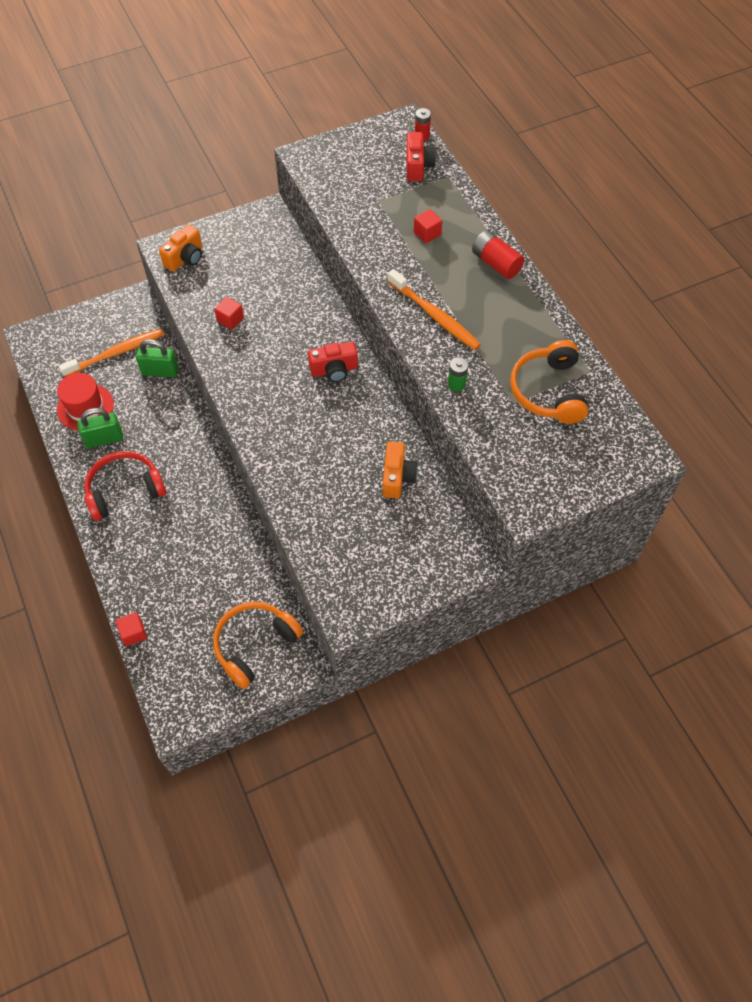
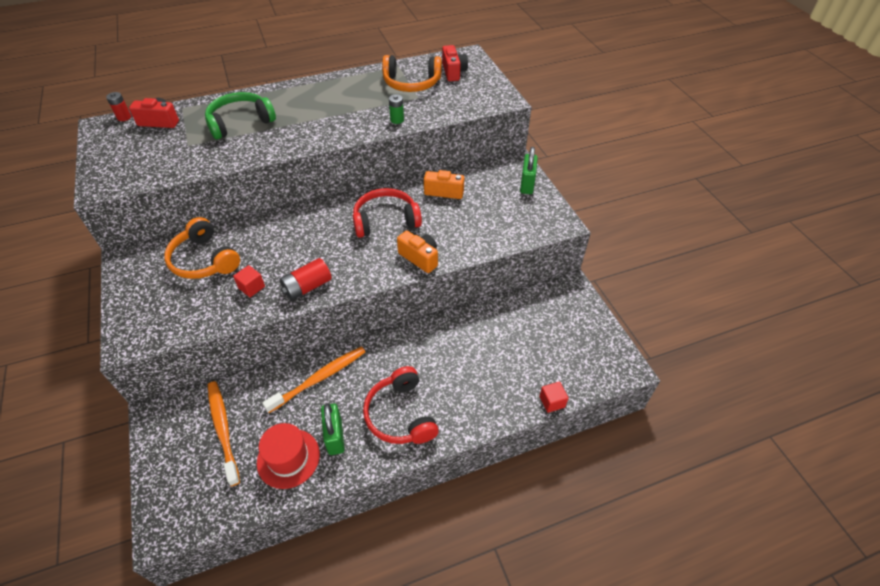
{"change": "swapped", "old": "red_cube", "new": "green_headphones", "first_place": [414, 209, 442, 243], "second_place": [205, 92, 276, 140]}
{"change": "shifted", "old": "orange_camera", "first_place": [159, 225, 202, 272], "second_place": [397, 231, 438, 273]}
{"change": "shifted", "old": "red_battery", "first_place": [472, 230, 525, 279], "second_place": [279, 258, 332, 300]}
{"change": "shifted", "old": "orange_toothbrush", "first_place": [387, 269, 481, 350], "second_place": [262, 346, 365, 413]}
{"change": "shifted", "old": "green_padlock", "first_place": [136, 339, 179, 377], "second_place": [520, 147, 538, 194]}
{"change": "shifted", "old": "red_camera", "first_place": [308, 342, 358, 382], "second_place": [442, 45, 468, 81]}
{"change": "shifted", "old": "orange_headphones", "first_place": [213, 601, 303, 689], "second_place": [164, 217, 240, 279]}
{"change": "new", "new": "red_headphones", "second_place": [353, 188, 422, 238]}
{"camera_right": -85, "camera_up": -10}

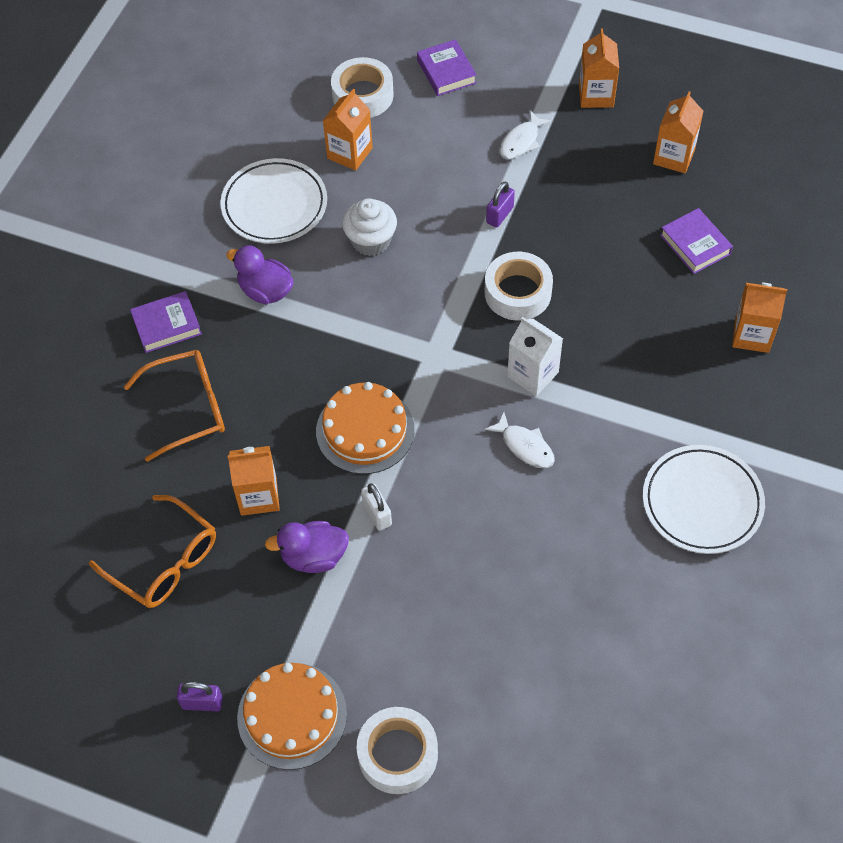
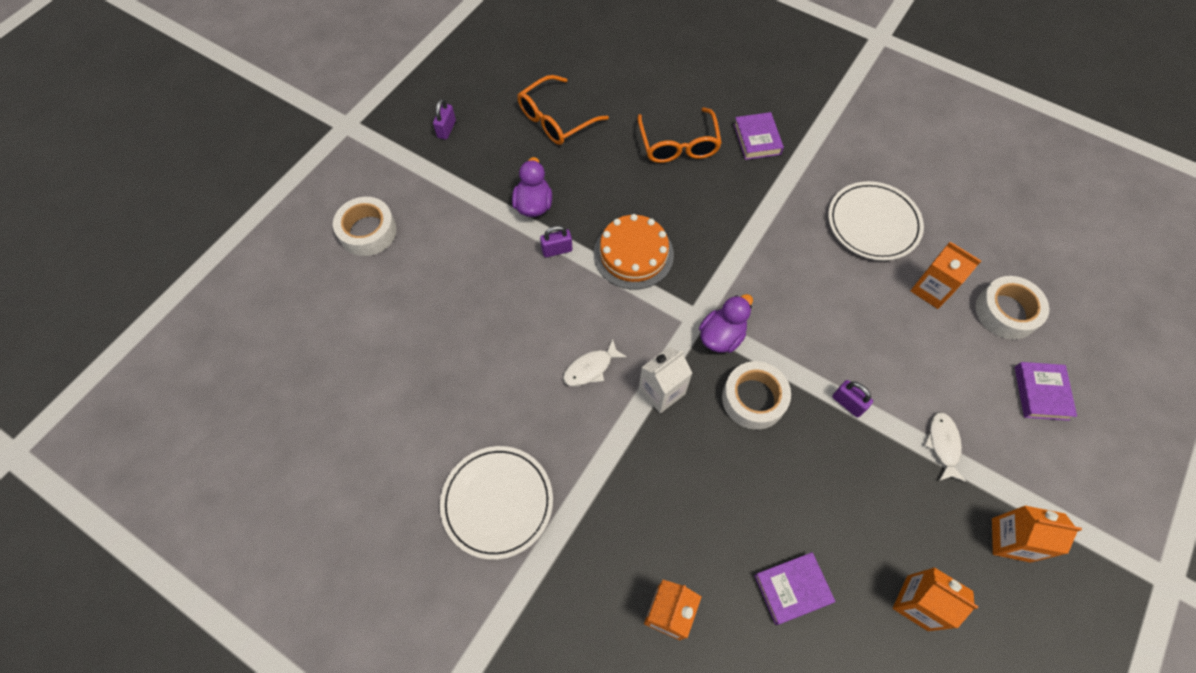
{"change": "rotated", "old": "purple_book", "first_place": [417, 39, 477, 96], "second_place": [1015, 362, 1077, 421], "degrees": -75}
{"change": "rotated", "old": "white_fish", "first_place": [500, 110, 551, 160], "second_place": [924, 412, 967, 482], "degrees": 45}
{"change": "gone", "old": "white_cupcake", "first_place": [342, 198, 397, 256]}
{"change": "shifted", "old": "purple_duck", "first_place": [226, 245, 294, 304], "second_place": [699, 294, 753, 353]}
{"change": "gone", "old": "orange_carton", "first_place": [228, 446, 280, 516]}
{"change": "repainted", "old": "white_padlock", "new": "purple_padlock", "first_place": [361, 483, 392, 531], "second_place": [540, 225, 572, 258]}
{"change": "gone", "old": "orange_cake", "first_place": [237, 663, 347, 770]}
{"camera_right": 100, "camera_up": 5}

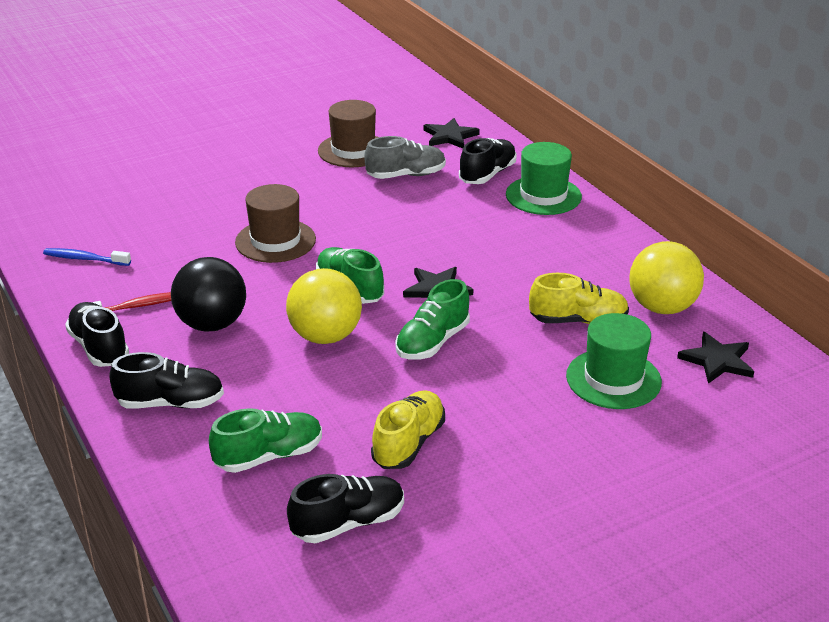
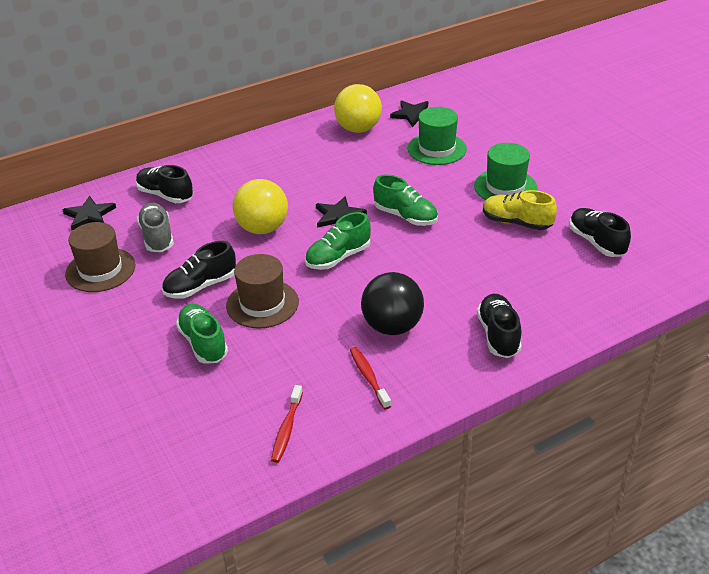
{"change": "shifted", "old": "green_hat", "first_place": [506, 142, 582, 215], "second_place": [474, 143, 538, 200]}
{"change": "repainted", "old": "blue_toothbrush", "new": "red_toothbrush", "first_place": [43, 248, 131, 266], "second_place": [271, 385, 303, 463]}
{"change": "shifted", "old": "yellow_ball", "first_place": [286, 268, 362, 344], "second_place": [233, 179, 288, 234]}
{"change": "gone", "old": "yellow_shoe", "first_place": [529, 273, 629, 324]}
{"change": "shifted", "old": "black_shoe", "first_place": [65, 302, 129, 367], "second_place": [162, 241, 236, 299]}
{"change": "shifted", "old": "green_shoe", "first_place": [209, 408, 322, 473], "second_place": [176, 304, 228, 364]}
{"camera_right": -90, "camera_up": 5}

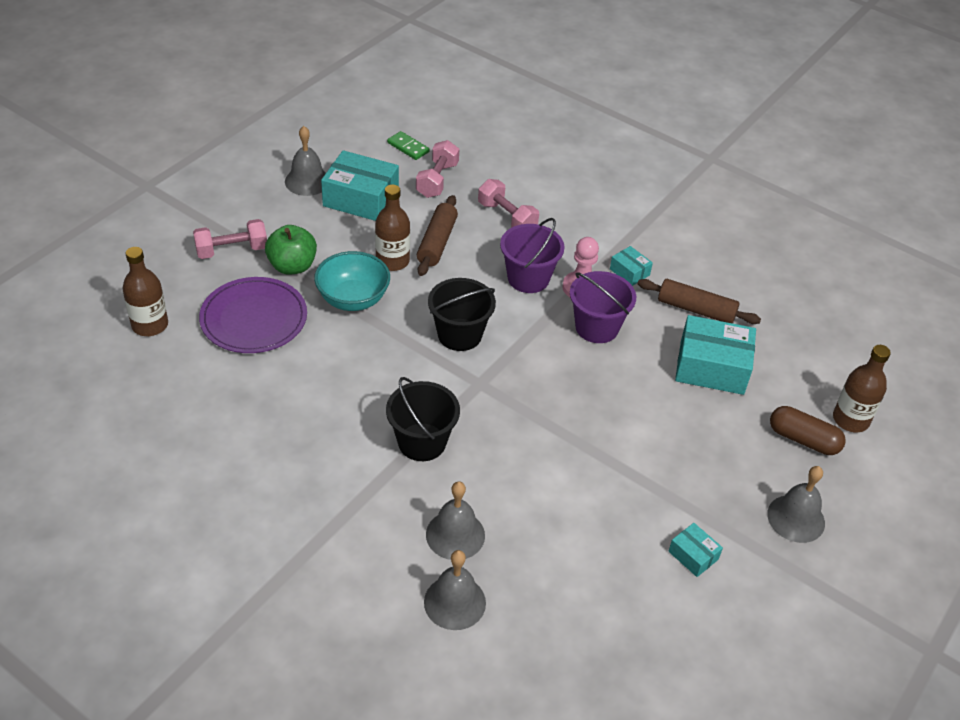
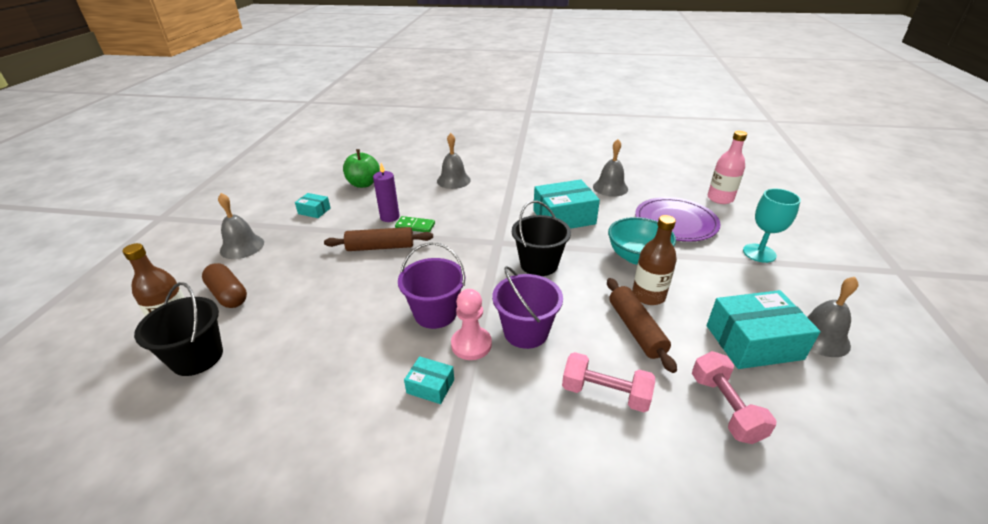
{"change": "shifted", "old": "green_domino", "first_place": [387, 131, 429, 160], "second_place": [395, 216, 435, 232]}
{"change": "swapped", "old": "pink_dumbbell", "new": "turquoise_goblet", "first_place": [193, 219, 267, 259], "second_place": [743, 188, 801, 263]}
{"change": "shifted", "old": "green_apple", "first_place": [265, 225, 317, 274], "second_place": [343, 149, 380, 188]}
{"change": "repainted", "old": "brown_bottle", "new": "pink_bottle", "first_place": [123, 247, 168, 336], "second_place": [707, 131, 747, 204]}
{"change": "shifted", "old": "brown_rolling_pin", "first_place": [637, 279, 761, 324], "second_place": [324, 227, 433, 251]}
{"change": "shifted", "old": "turquoise_box", "first_place": [675, 315, 756, 395], "second_place": [533, 180, 600, 229]}
{"change": "shifted", "old": "black_bucket", "first_place": [386, 377, 460, 461], "second_place": [134, 282, 223, 376]}
{"change": "rotated", "old": "brown_capsule", "first_place": [770, 406, 846, 455], "second_place": [202, 263, 247, 308], "degrees": 45}
{"change": "shifted", "old": "grey_bell", "first_place": [424, 550, 486, 630], "second_place": [593, 139, 628, 197]}
{"change": "new", "new": "purple_candle", "second_place": [373, 163, 400, 222]}
{"camera_right": 155, "camera_up": -10}

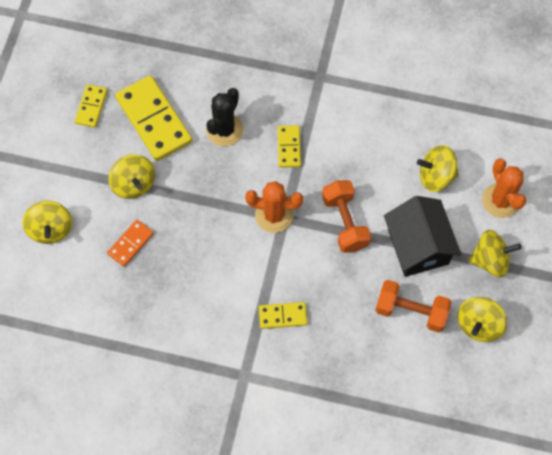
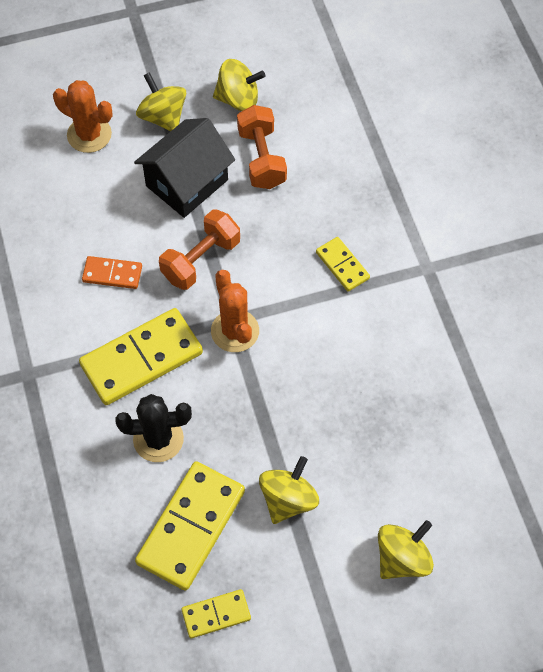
{"change": "scaled", "old": "yellow_domino", "first_place": [278, 125, 301, 168], "second_place": [79, 308, 203, 405], "factor": 1.93}
{"change": "gone", "old": "yellow_spinning_top", "first_place": [417, 145, 459, 192]}
{"change": "rotated", "old": "orange_cactus", "first_place": [482, 158, 527, 218], "second_place": [53, 80, 113, 153], "degrees": 75}
{"change": "shifted", "old": "orange_domino", "first_place": [107, 220, 154, 267], "second_place": [82, 256, 142, 289]}
{"camera_right": -120, "camera_up": -5}

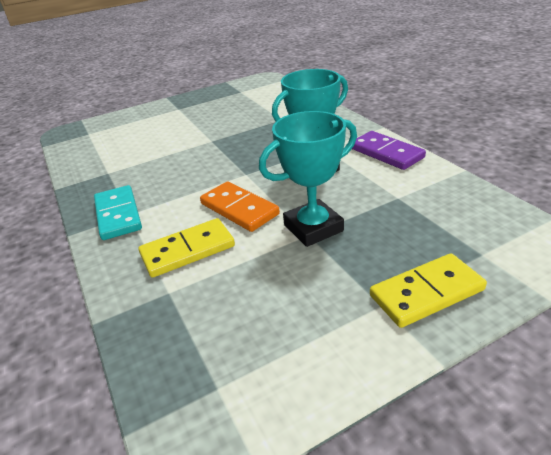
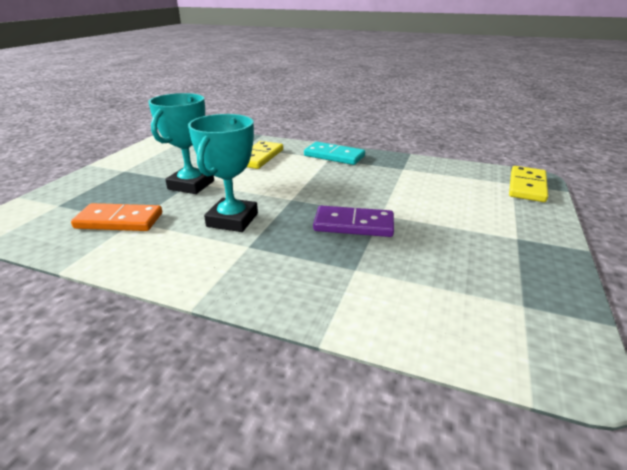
{"change": "shifted", "old": "purple_domino", "first_place": [352, 131, 426, 170], "second_place": [313, 206, 394, 237]}
{"change": "shifted", "old": "orange_domino", "first_place": [200, 181, 280, 232], "second_place": [71, 203, 162, 231]}
{"change": "shifted", "old": "yellow_domino", "first_place": [370, 253, 487, 328], "second_place": [509, 166, 548, 202]}
{"camera_right": 135, "camera_up": -5}

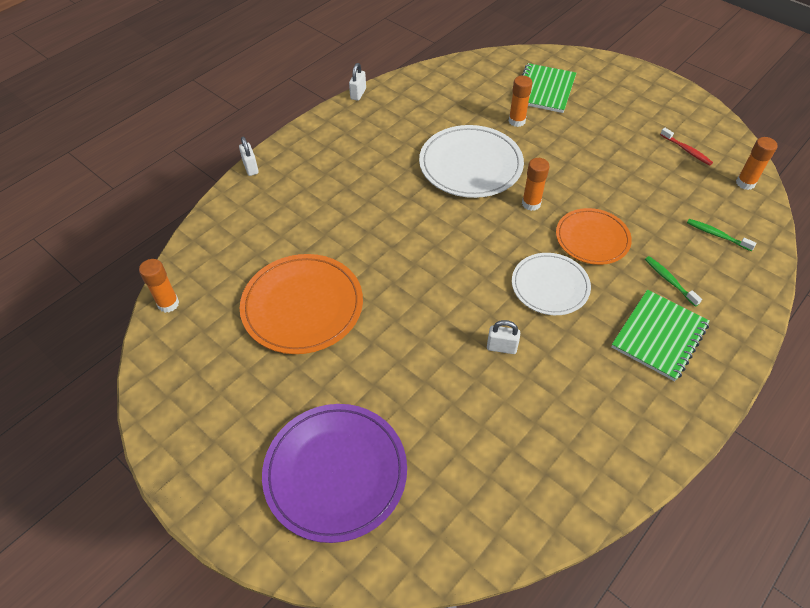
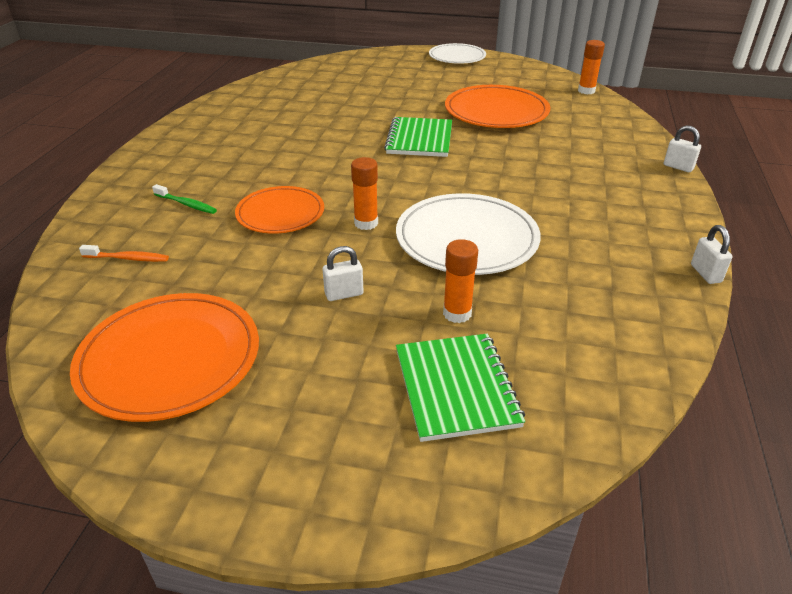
{"change": "swapped", "old": "red_toothbrush", "new": "orange_plate", "first_place": [660, 128, 713, 166], "second_place": [70, 293, 259, 422]}
{"change": "gone", "old": "orange_glue_stick", "first_place": [736, 137, 778, 190]}
{"change": "repainted", "old": "green_toothbrush", "new": "orange_toothbrush", "first_place": [687, 219, 757, 251], "second_place": [79, 245, 169, 262]}
{"change": "shifted", "old": "white_plate", "first_place": [512, 253, 591, 315], "second_place": [429, 43, 486, 64]}
{"change": "shifted", "old": "green_notebook", "first_place": [611, 290, 710, 381], "second_place": [384, 117, 452, 157]}
{"change": "shifted", "old": "white_padlock", "first_place": [487, 320, 520, 354], "second_place": [322, 246, 363, 301]}
{"change": "gone", "old": "purple_plate", "first_place": [262, 404, 407, 543]}
{"camera_right": 150, "camera_up": -15}

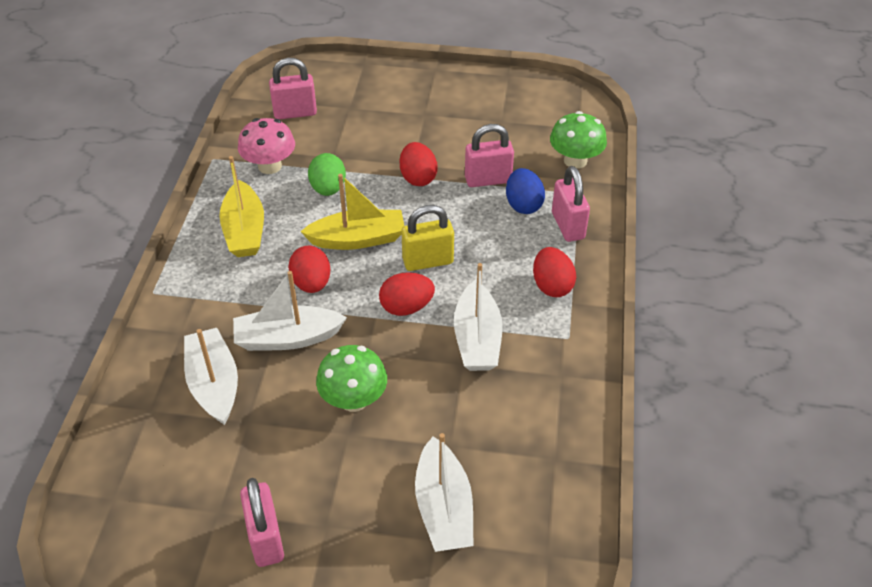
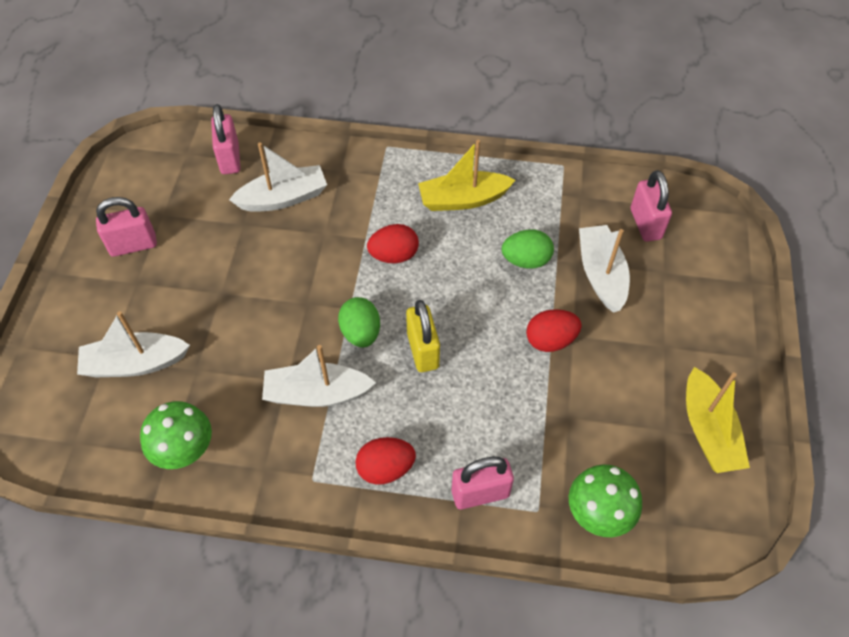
{"change": "gone", "old": "pink_mushroom", "first_place": [238, 118, 295, 174]}
{"change": "shifted", "old": "pink_padlock", "first_place": [465, 124, 514, 187], "second_place": [211, 104, 240, 174]}
{"change": "gone", "old": "blue_egg", "first_place": [506, 168, 545, 214]}
{"change": "shifted", "old": "yellow_boat", "first_place": [300, 174, 404, 250], "second_place": [686, 367, 750, 473]}
{"change": "shifted", "old": "white_boat", "first_place": [233, 271, 347, 351], "second_place": [579, 225, 630, 313]}
{"change": "repainted", "old": "red_egg", "new": "green_egg", "first_place": [379, 272, 435, 316], "second_place": [338, 297, 380, 348]}
{"change": "shifted", "old": "green_mushroom", "first_place": [316, 345, 387, 412], "second_place": [140, 401, 212, 469]}
{"camera_right": 90, "camera_up": 10}

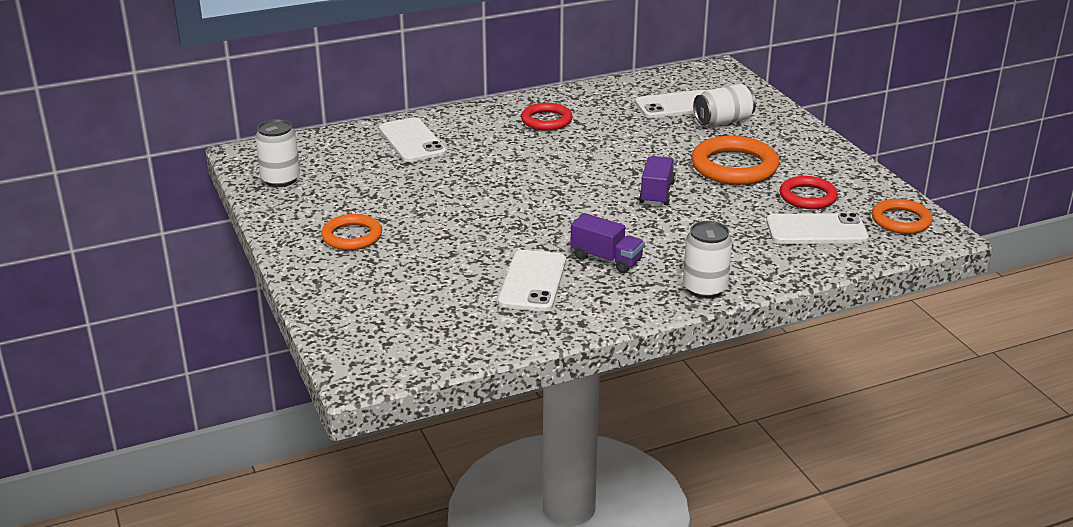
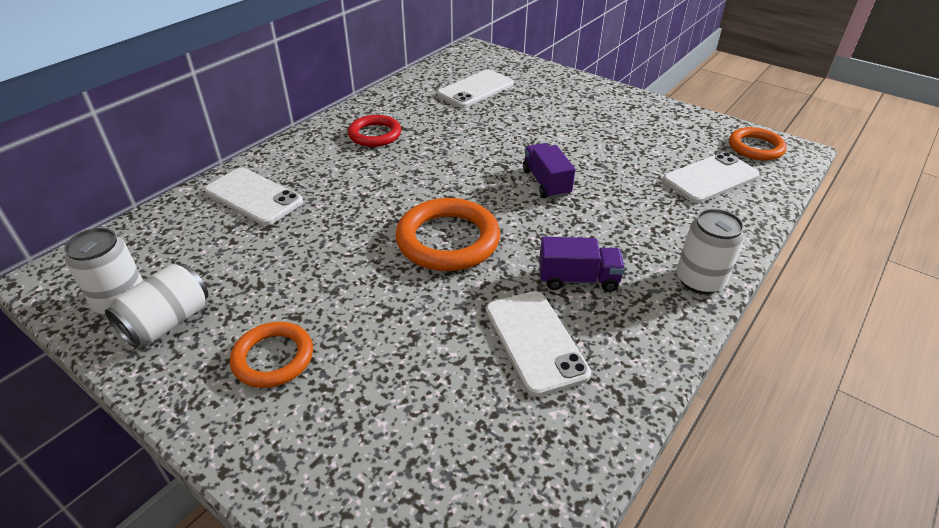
{"change": "shifted", "old": "white_can", "first_place": [693, 84, 756, 127], "second_place": [105, 264, 209, 348]}
{"change": "shifted", "old": "orange_ring", "first_place": [691, 136, 779, 185], "second_place": [395, 198, 500, 271]}
{"change": "gone", "old": "red_ring", "first_place": [780, 176, 838, 209]}
{"camera_right": -30, "camera_up": 10}

